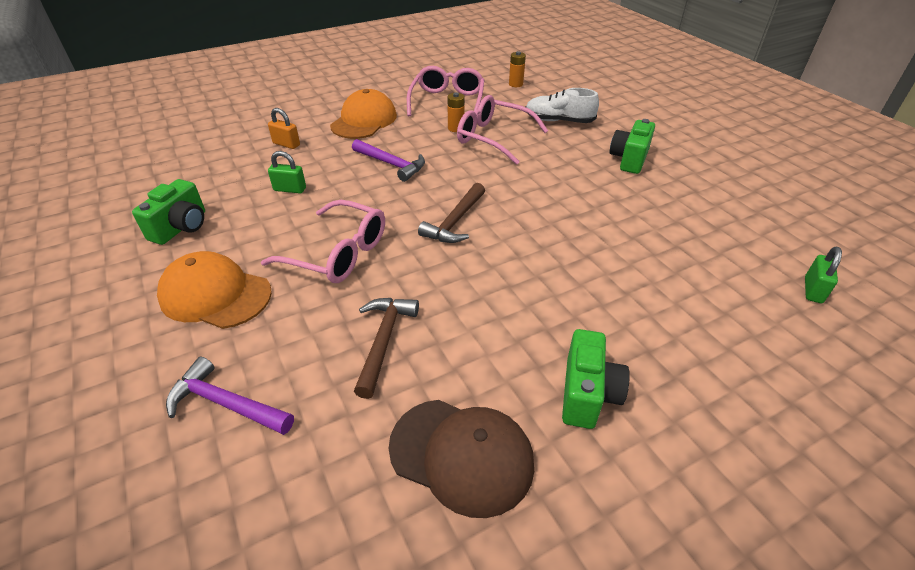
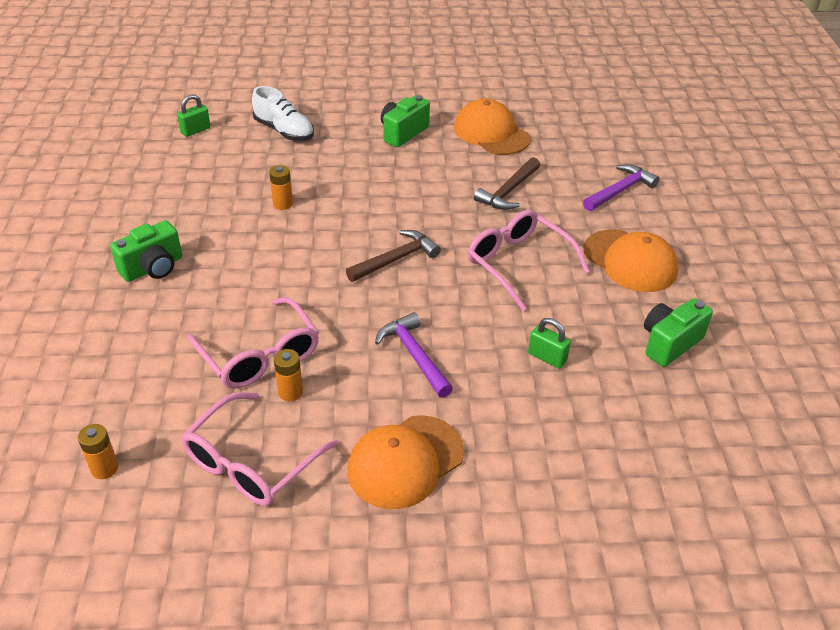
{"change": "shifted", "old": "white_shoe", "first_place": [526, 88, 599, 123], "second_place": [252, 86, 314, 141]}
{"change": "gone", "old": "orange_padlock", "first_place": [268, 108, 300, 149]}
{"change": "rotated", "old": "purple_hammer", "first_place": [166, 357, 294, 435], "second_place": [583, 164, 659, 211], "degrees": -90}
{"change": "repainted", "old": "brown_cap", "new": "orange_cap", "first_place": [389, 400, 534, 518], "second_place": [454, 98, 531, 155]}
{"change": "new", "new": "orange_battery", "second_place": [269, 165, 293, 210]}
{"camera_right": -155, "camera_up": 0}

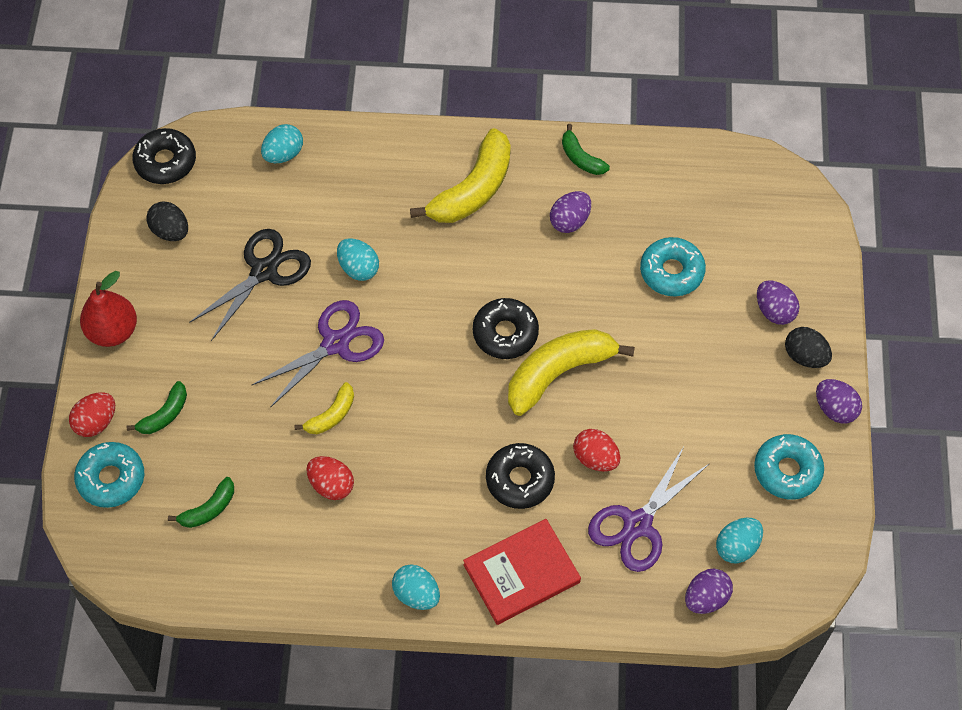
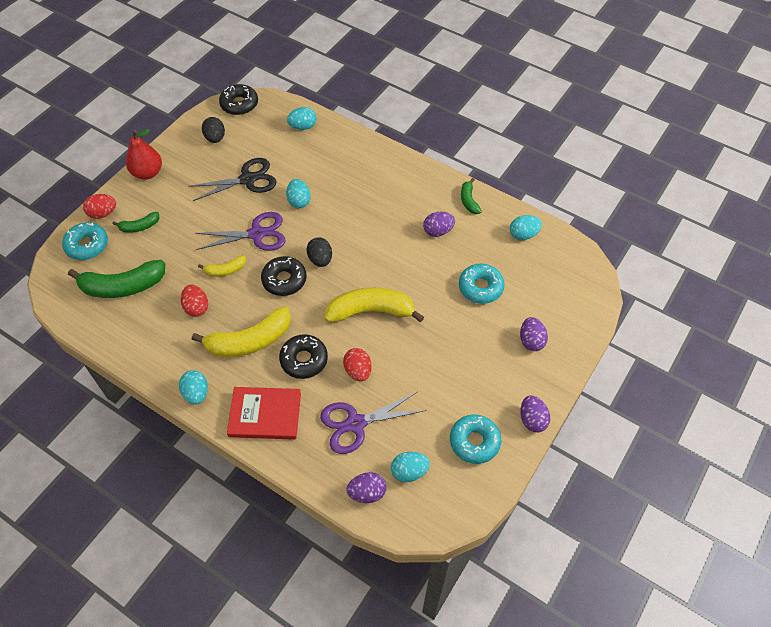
{"change": "shifted", "old": "yellow_banana", "first_place": [410, 128, 511, 223], "second_place": [192, 307, 291, 357]}
{"change": "shifted", "old": "black_donut", "first_place": [473, 298, 539, 359], "second_place": [261, 256, 307, 296]}
{"change": "shifted", "old": "black_egg", "first_place": [785, 327, 832, 368], "second_place": [307, 237, 332, 267]}
{"change": "scaled", "old": "green_banana", "first_place": [168, 477, 234, 528], "second_place": [68, 260, 165, 298], "factor": 1.96}
{"change": "new", "new": "turquoise_egg", "second_place": [510, 215, 542, 240]}
{"camera_right": 30, "camera_up": -5}

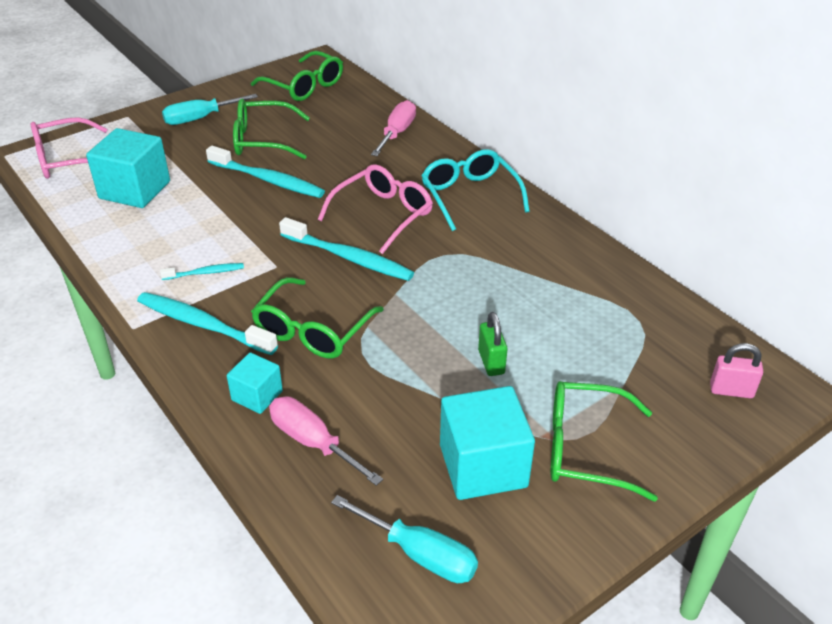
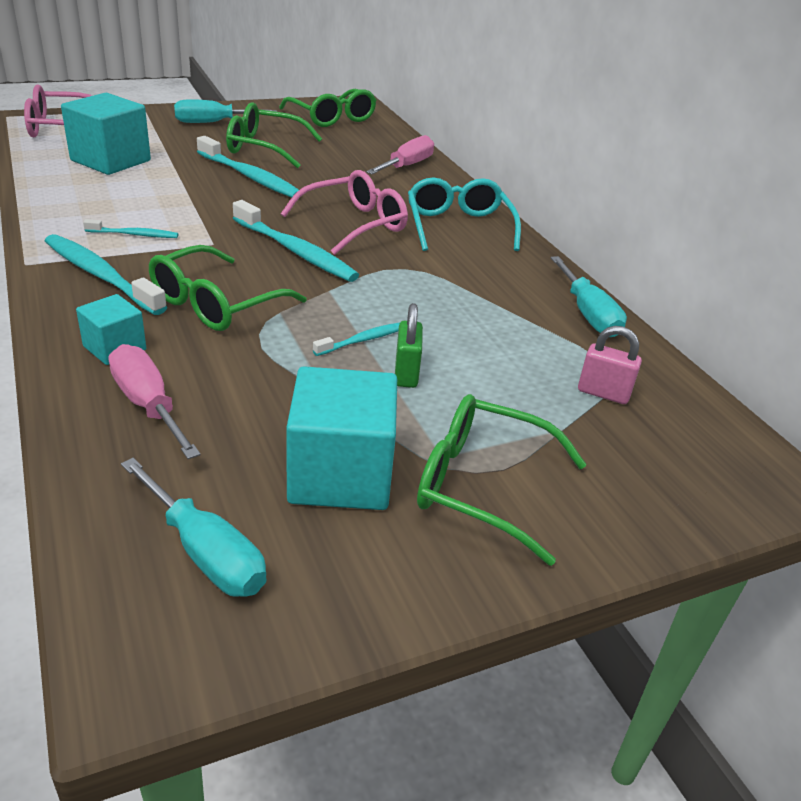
{"change": "shifted", "old": "pink_padlock", "first_place": [710, 343, 763, 398], "second_place": [578, 326, 642, 404]}
{"change": "new", "new": "turquoise_screwdriver", "second_place": [550, 256, 627, 337]}
{"change": "new", "new": "turquoise_toothbrush", "second_place": [313, 322, 400, 356]}
{"camera_right": 10, "camera_up": -5}

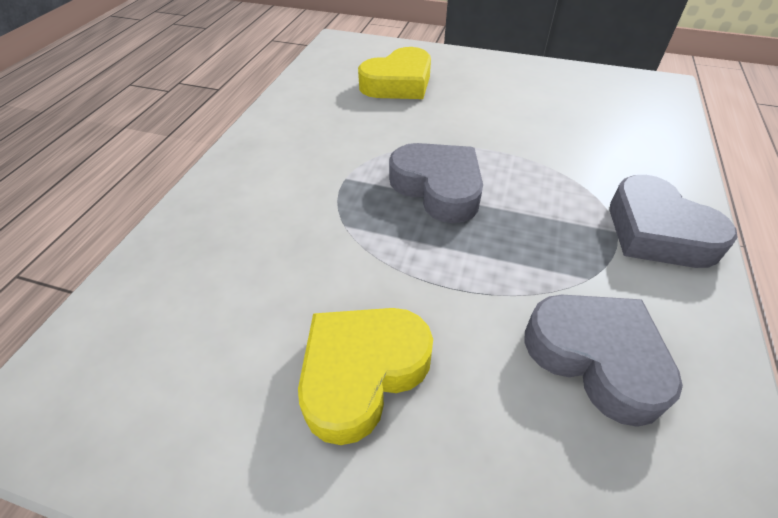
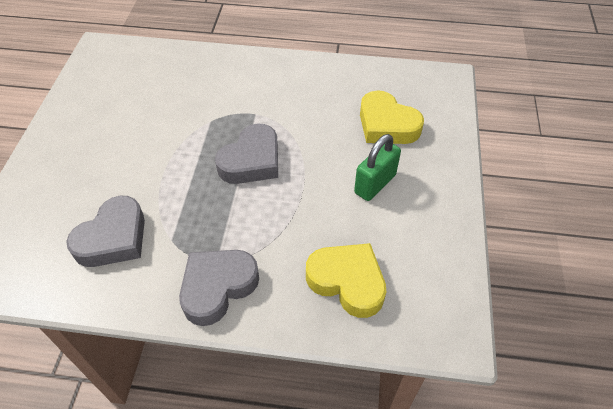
{"change": "shifted", "old": "yellow_heart", "first_place": [298, 308, 433, 445], "second_place": [306, 243, 386, 318]}
{"change": "new", "new": "green_padlock", "second_place": [354, 134, 401, 201]}
{"camera_right": 80, "camera_up": 5}

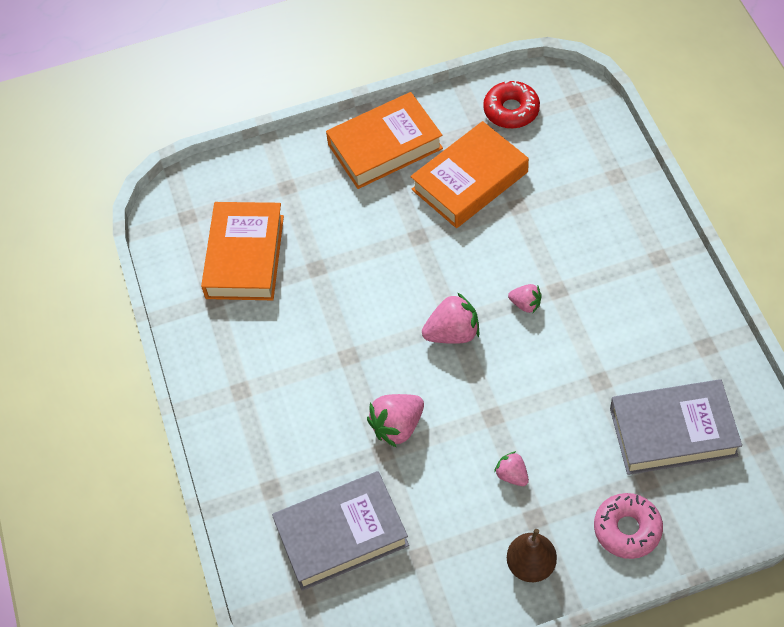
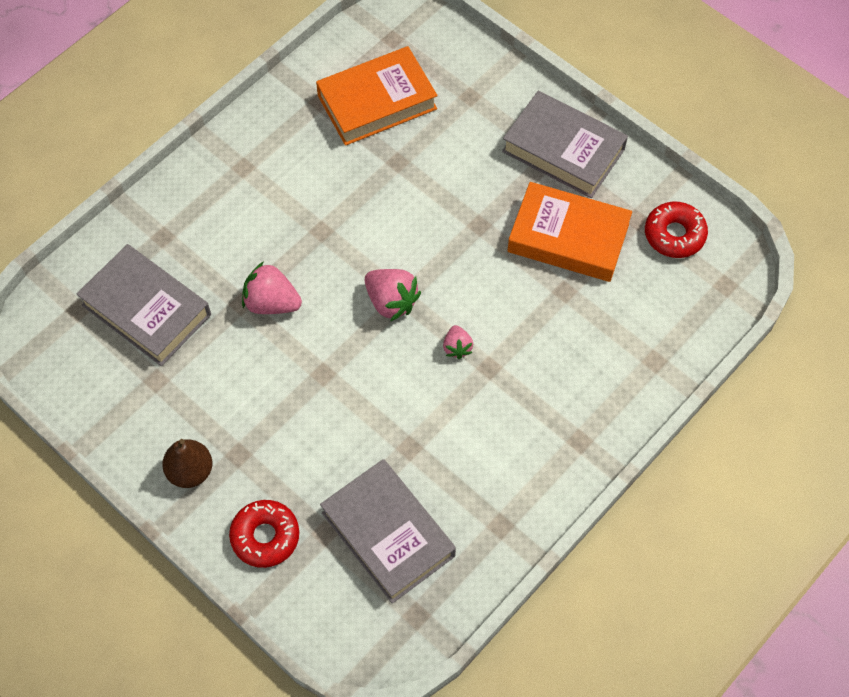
{"change": "repainted", "old": "orange_book", "new": "grey_book", "first_place": [326, 92, 443, 189], "second_place": [502, 91, 628, 198]}
{"change": "gone", "old": "pink_strawberry", "first_place": [494, 451, 529, 486]}
{"change": "repainted", "old": "pink_donut", "new": "red_donut", "first_place": [594, 493, 663, 559], "second_place": [229, 500, 299, 568]}
{"camera_right": 55, "camera_up": 5}

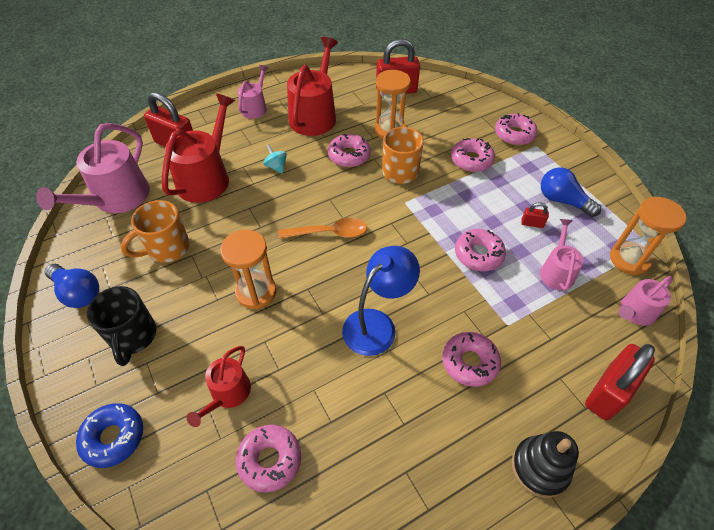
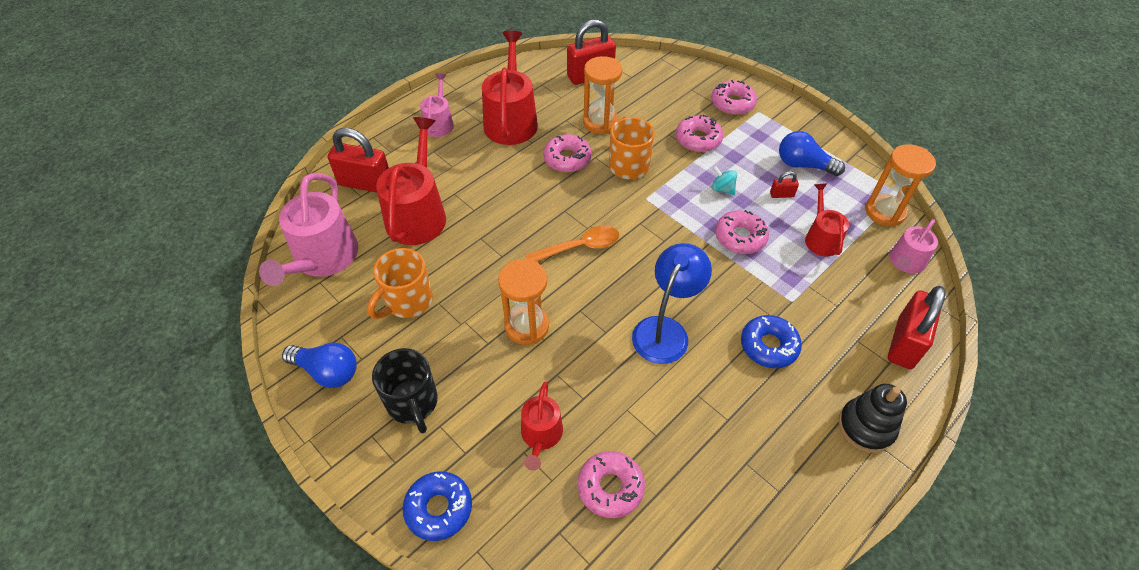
{"change": "shifted", "old": "turquoise_spinning_top", "first_place": [263, 145, 287, 174], "second_place": [712, 166, 737, 195]}
{"change": "repainted", "old": "pink_watering_can", "new": "red_watering_can", "first_place": [540, 219, 584, 291], "second_place": [805, 183, 849, 256]}
{"change": "repainted", "old": "pink_donut", "new": "blue_donut", "first_place": [442, 332, 501, 387], "second_place": [741, 315, 802, 368]}
{"camera_right": -15, "camera_up": 0}

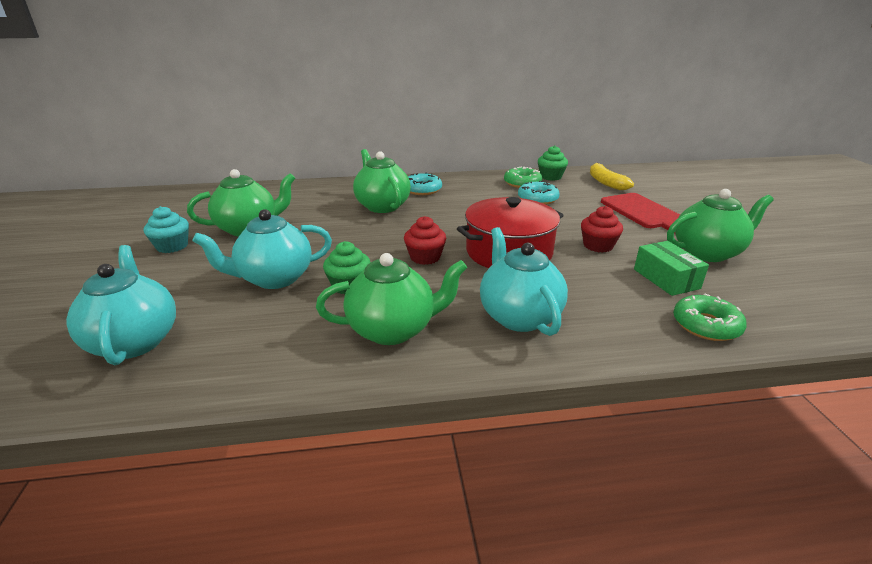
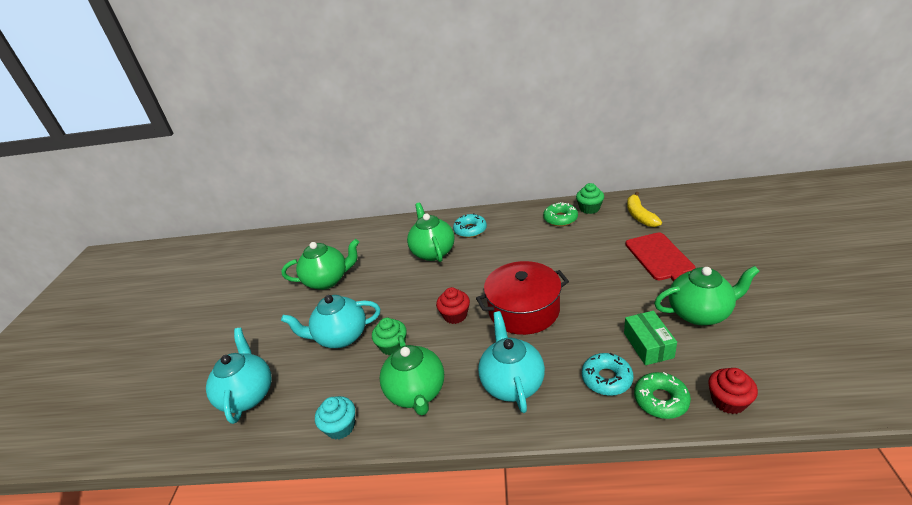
{"change": "shifted", "old": "turquoise_donut", "first_place": [518, 181, 560, 205], "second_place": [582, 353, 633, 396]}
{"change": "shifted", "old": "turquoise_cupcake", "first_place": [144, 206, 189, 253], "second_place": [315, 396, 355, 440]}
{"change": "shifted", "old": "red_cupcake", "first_place": [581, 206, 623, 253], "second_place": [708, 368, 758, 414]}
{"change": "rotated", "old": "green_teapot", "first_place": [316, 253, 467, 345], "second_place": [380, 335, 444, 415], "degrees": 75}
{"camera_right": 15, "camera_up": 5}

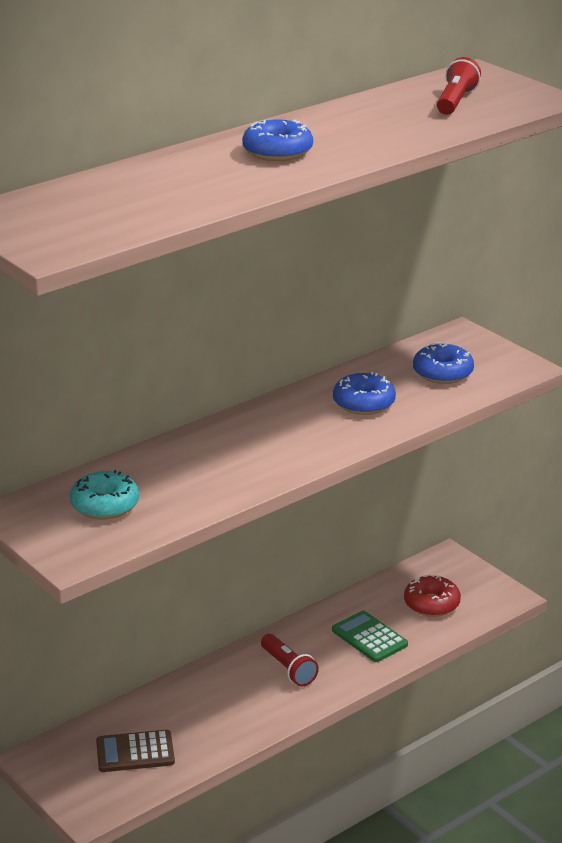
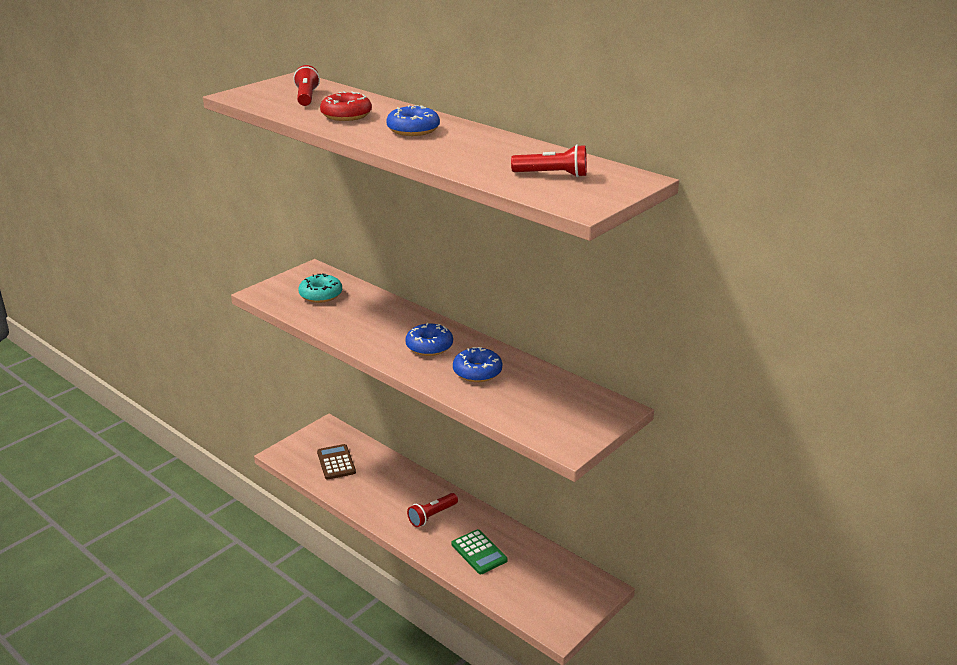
{"change": "shifted", "old": "blue_donut", "first_place": [413, 343, 474, 384], "second_place": [405, 323, 453, 356]}
{"change": "shifted", "old": "red_donut", "first_place": [404, 574, 461, 617], "second_place": [320, 91, 372, 121]}
{"change": "rotated", "old": "green_calculator", "first_place": [332, 611, 408, 662], "second_place": [452, 529, 508, 574], "degrees": 105}
{"change": "new", "new": "red_flashlight", "second_place": [294, 65, 320, 106]}
{"camera_right": 80, "camera_up": 0}

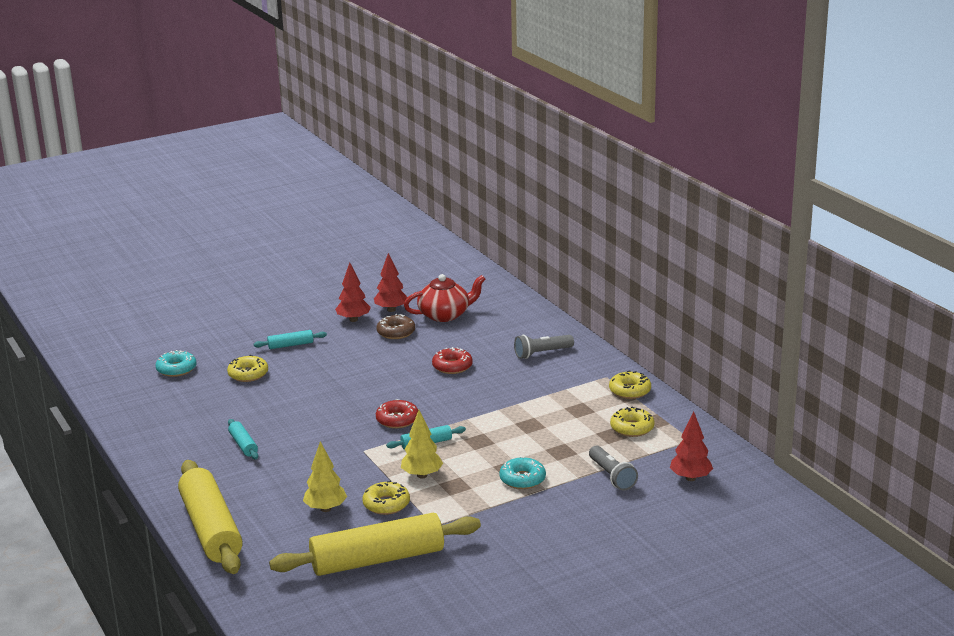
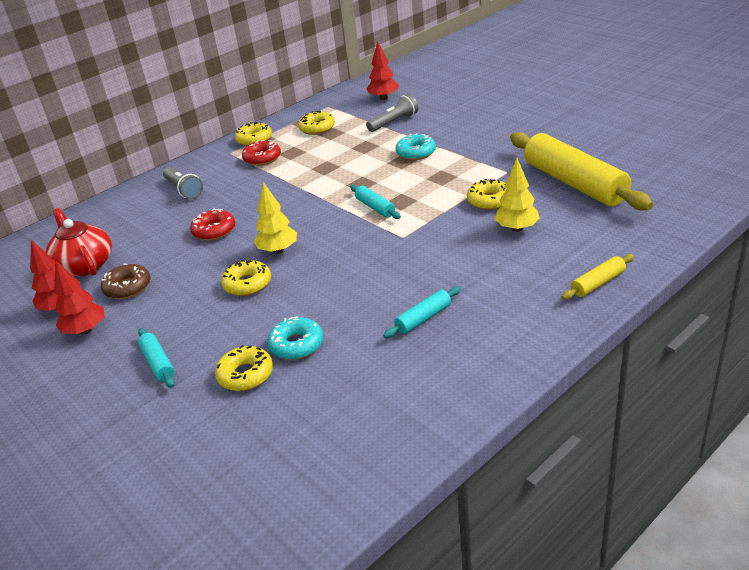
{"change": "shifted", "old": "turquoise_donut", "first_place": [155, 350, 197, 377], "second_place": [267, 316, 323, 360]}
{"change": "shifted", "old": "red_donut", "first_place": [376, 399, 418, 429], "second_place": [242, 140, 281, 166]}
{"change": "shifted", "old": "yellow_tree", "first_place": [401, 410, 443, 478], "second_place": [254, 182, 297, 254]}
{"change": "scaled", "old": "yellow_rolling_pin", "first_place": [178, 460, 243, 574], "second_place": [562, 254, 634, 300], "factor": 0.44}
{"change": "new", "new": "yellow_donut", "second_place": [221, 260, 271, 296]}
{"camera_right": -100, "camera_up": 10}

